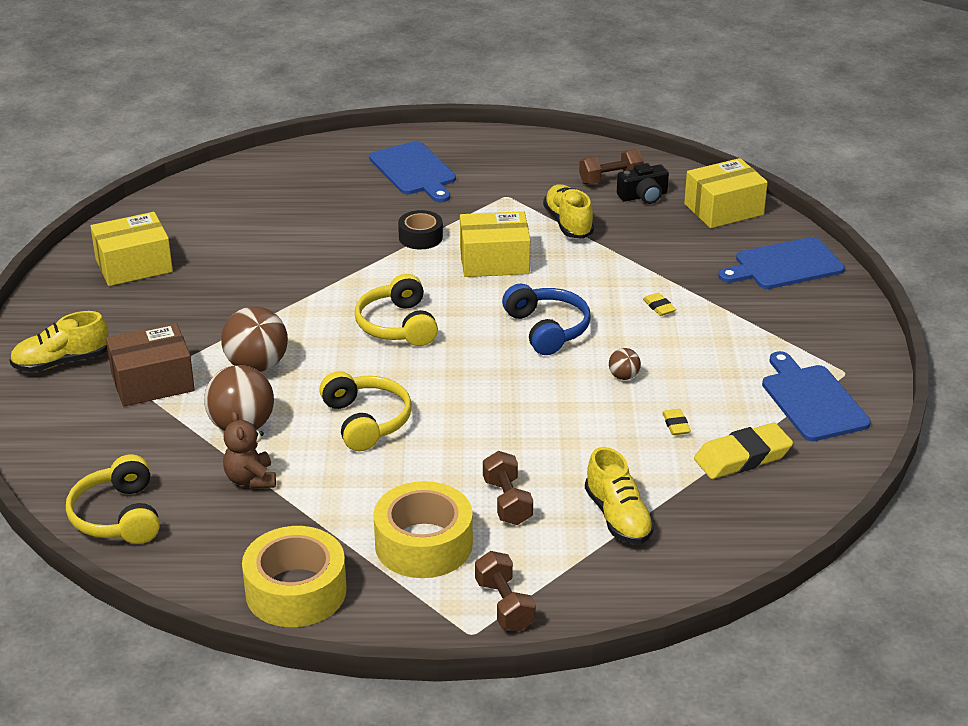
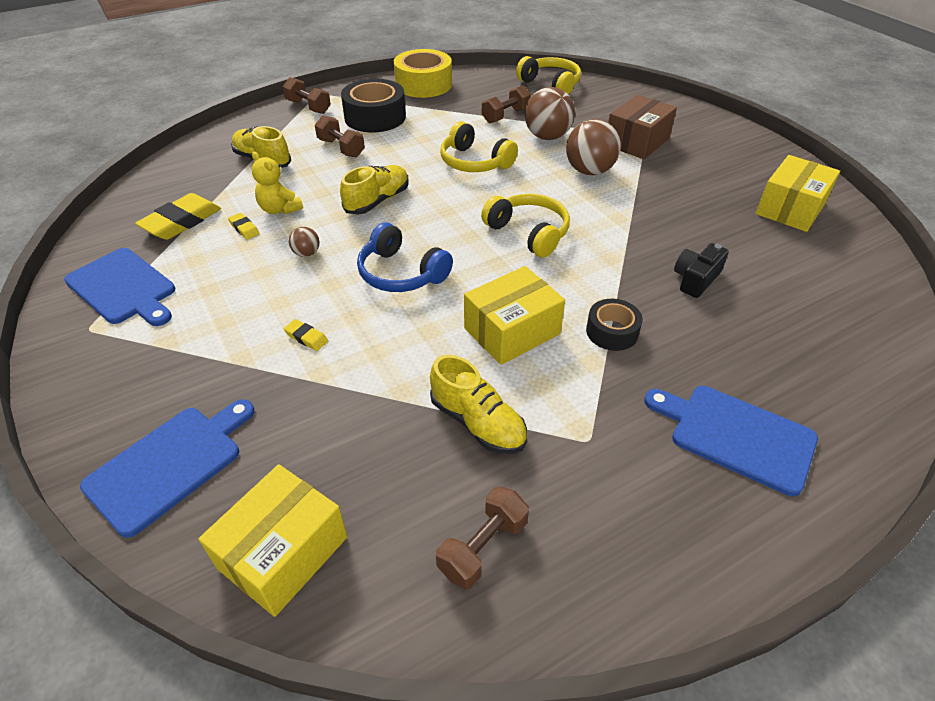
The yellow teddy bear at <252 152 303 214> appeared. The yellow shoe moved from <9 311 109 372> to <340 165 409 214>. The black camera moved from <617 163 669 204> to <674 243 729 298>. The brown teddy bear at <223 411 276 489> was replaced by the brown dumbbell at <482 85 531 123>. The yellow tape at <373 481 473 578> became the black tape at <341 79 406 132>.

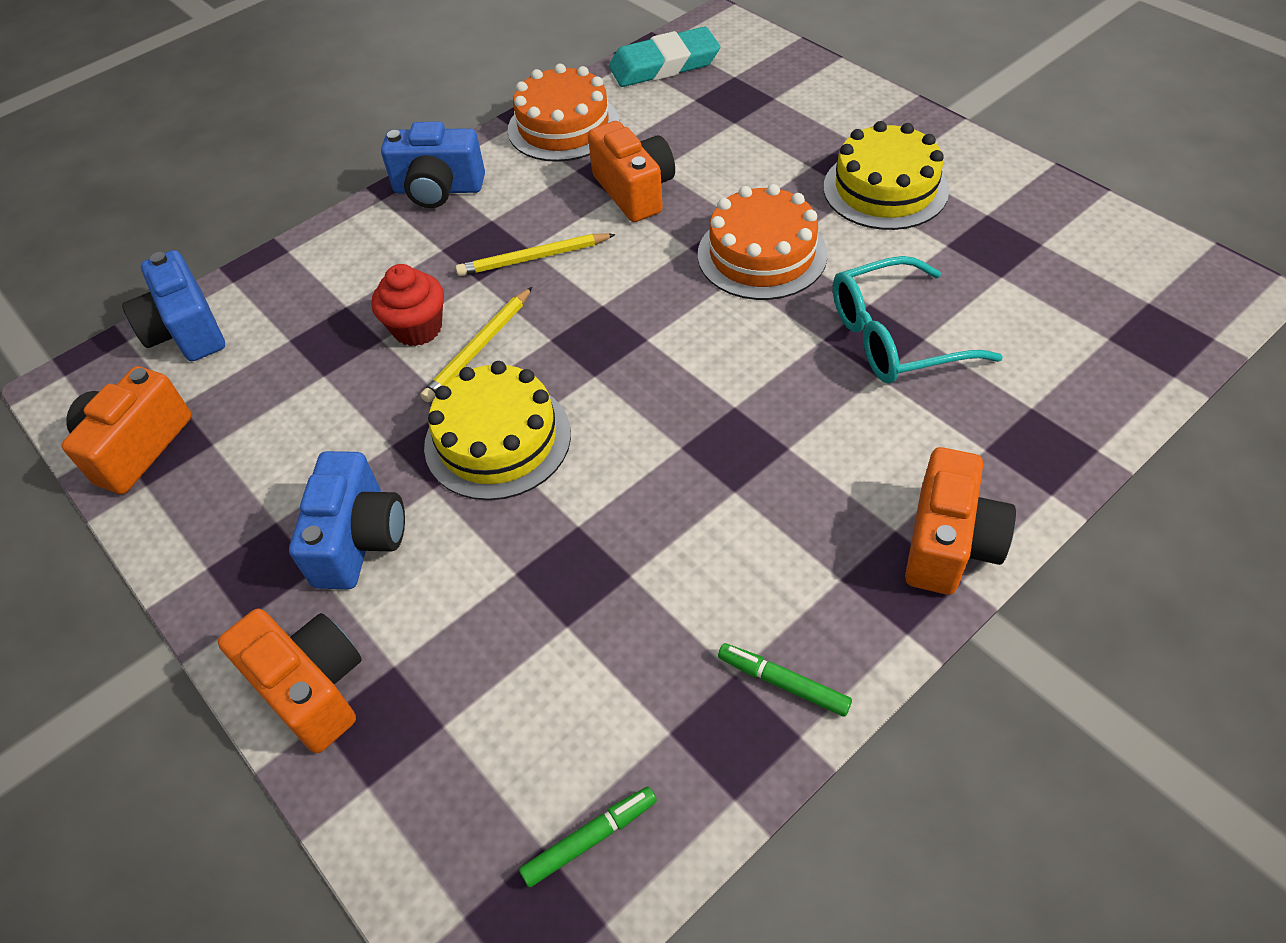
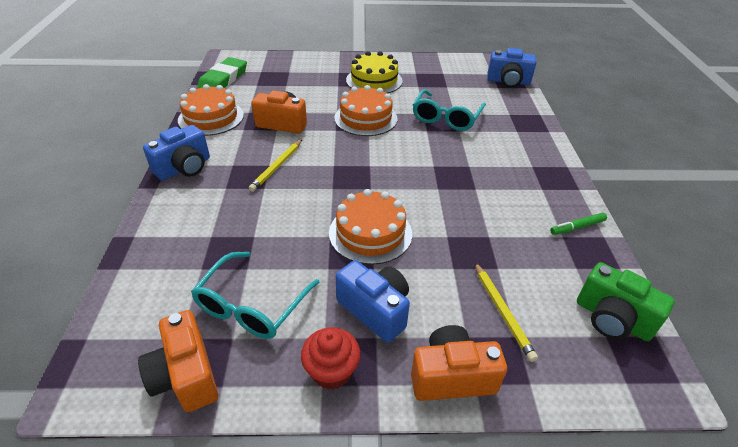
The orange camera at <905 447 1016 595> disappeared. The turquoise glasses at <191 252 320 339> appeared. The blue camera moved from <122 250 225 361> to <488 48 537 88>. The red cupcake moved from <371 264 444 346> to <301 328 361 390>. The yellow pencil moved from <420 287 532 403> to <475 263 538 362>. The green marker at <519 787 657 888> was replaced by the green camera at <577 262 675 341>. The yellow cake at <424 361 571 500> became the orange cake at <329 189 412 265>. The turquoise eraser at <609 27 720 87> became the green eraser at <197 57 247 89>.

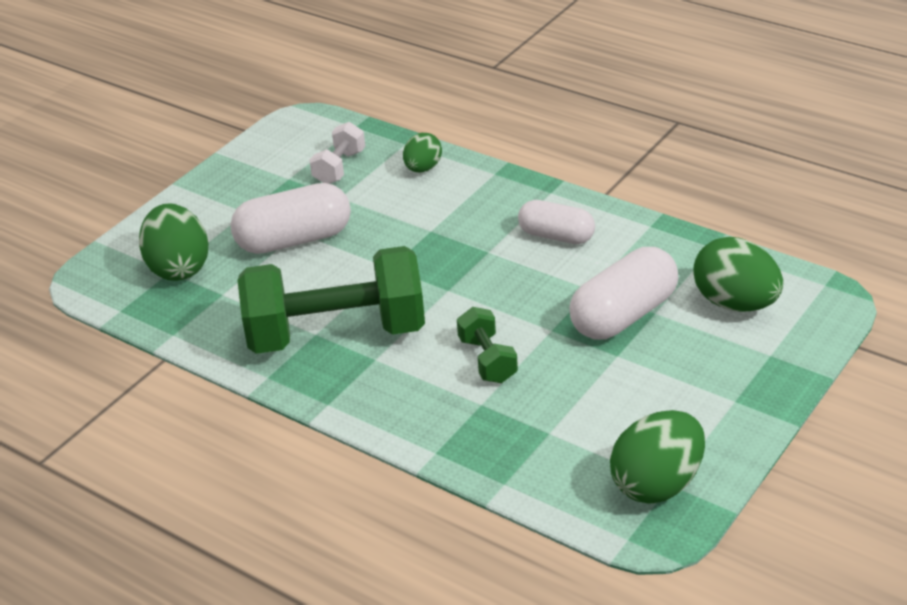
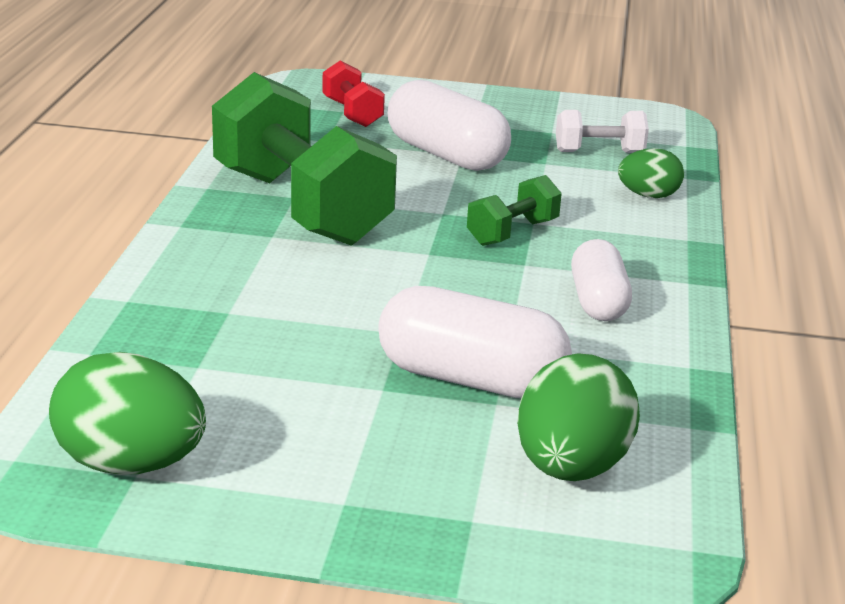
The green dumbbell moved from <457 307 518 383> to <467 175 562 246>. The green egg at <139 203 208 281> was replaced by the red dumbbell at <322 60 385 127>.

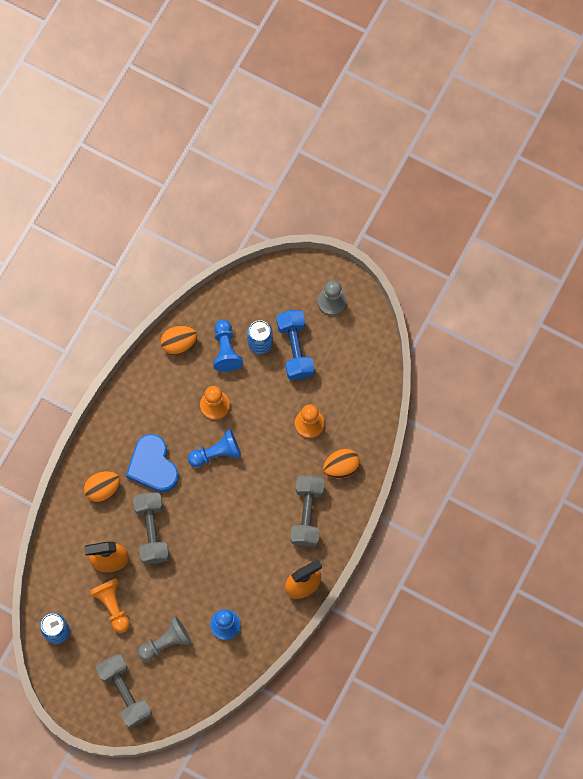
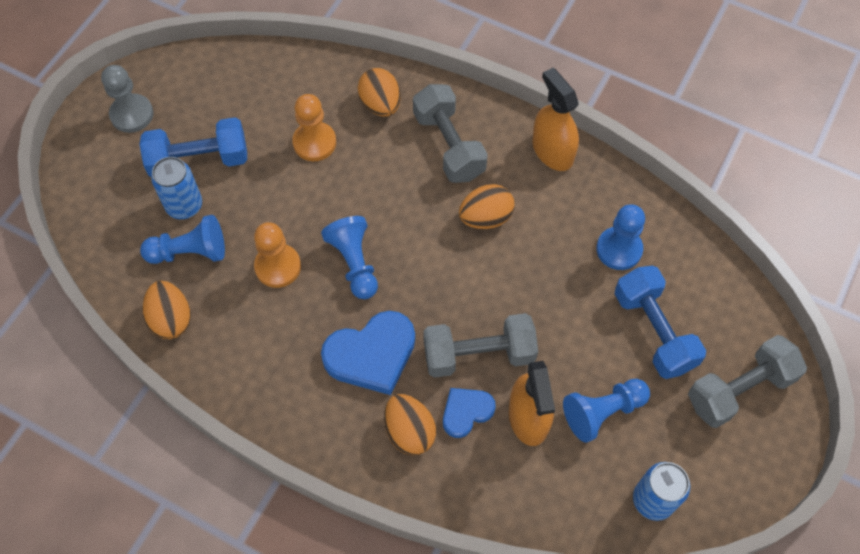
The blue heart at <443 388 496 438> appeared. The orange egg at <459 184 515 229> appeared. The grey pawn at <138 617 192 661> was replaced by the blue dumbbell at <615 266 706 379>. The orange pawn at <89 578 130 633> became the blue pawn at <563 379 650 443>. The grey dumbbell at <291 475 324 547> turned 60 degrees clockwise.

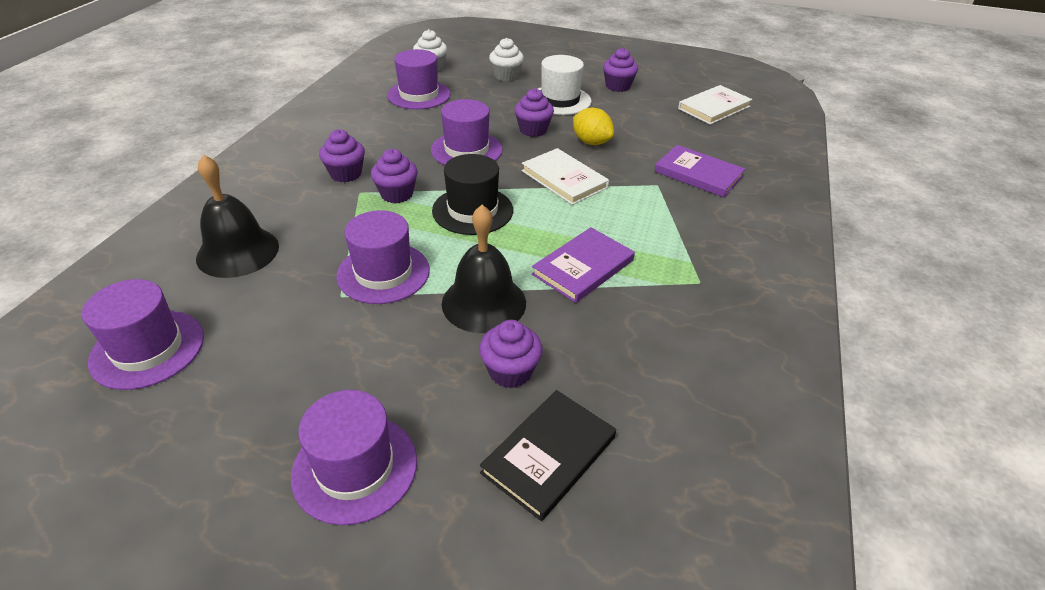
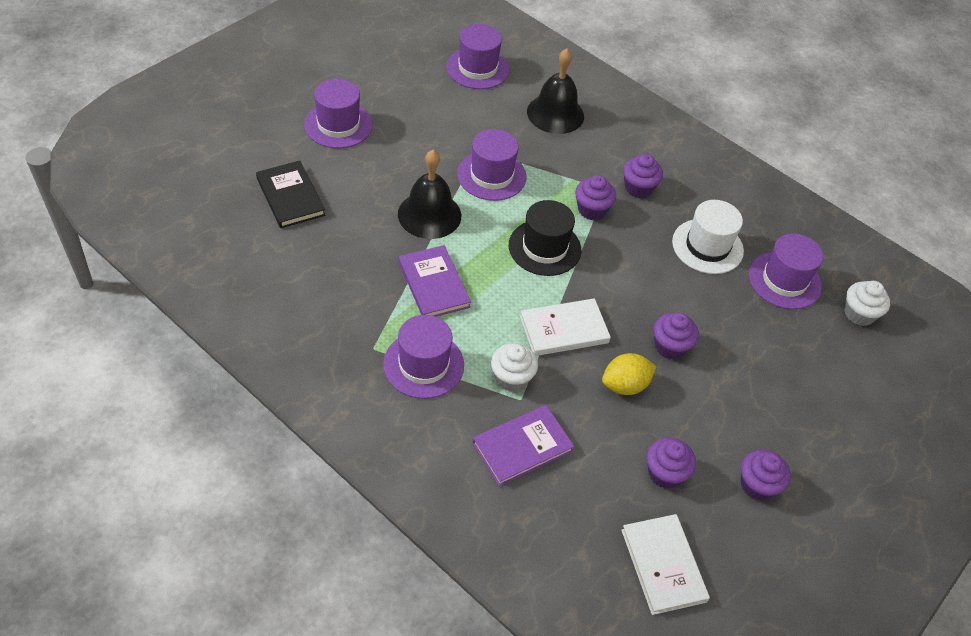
The purple hat moved from <431 99 502 165> to <383 315 464 399>. The purple cupcake moved from <479 320 542 388> to <647 438 696 489>. The white cupcake moved from <489 38 524 81> to <491 343 538 392>. The white hat moved from <538 55 592 115> to <672 200 744 274>.

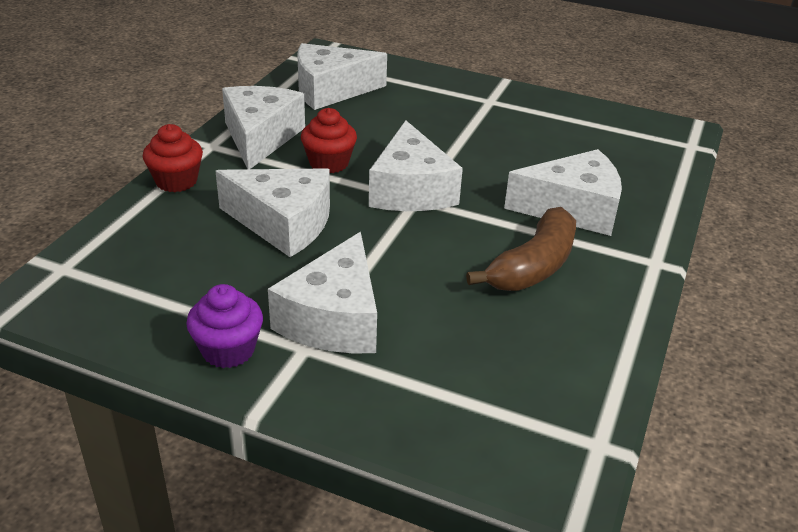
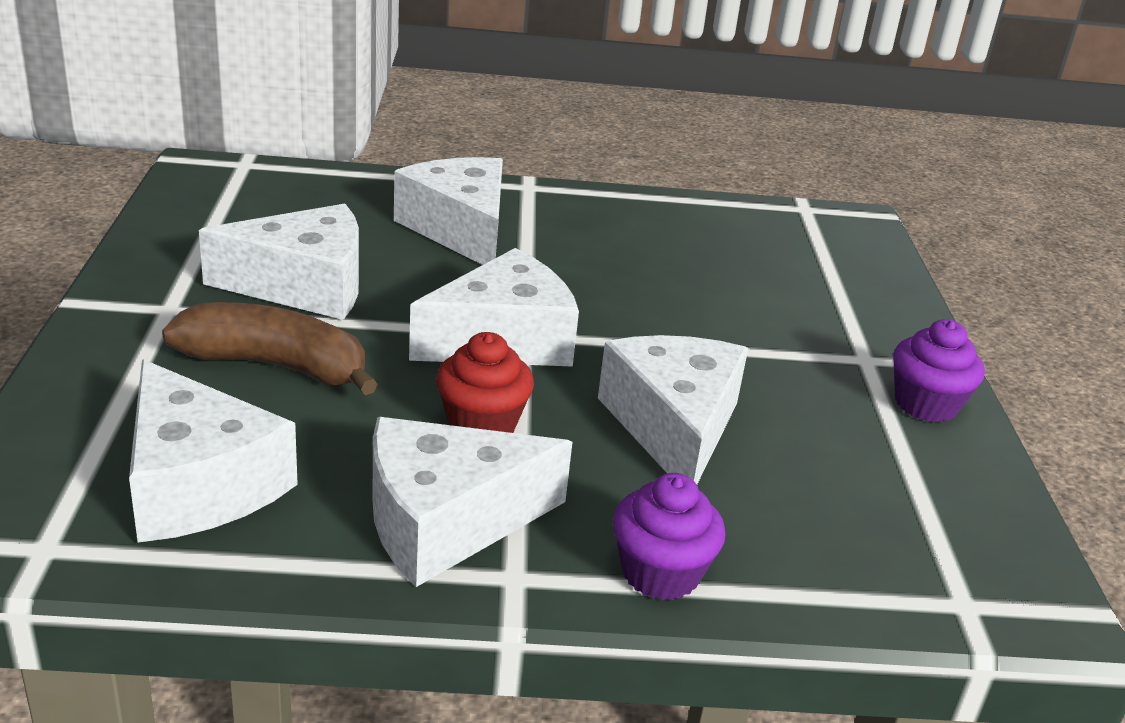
The white cheese moved from <268 232 377 354> to <199 204 359 320>. The brown banana moved from <466 207 576 291> to <162 302 378 395>. The red cupcake at <143 124 203 192> became the purple cupcake at <613 473 725 600>.

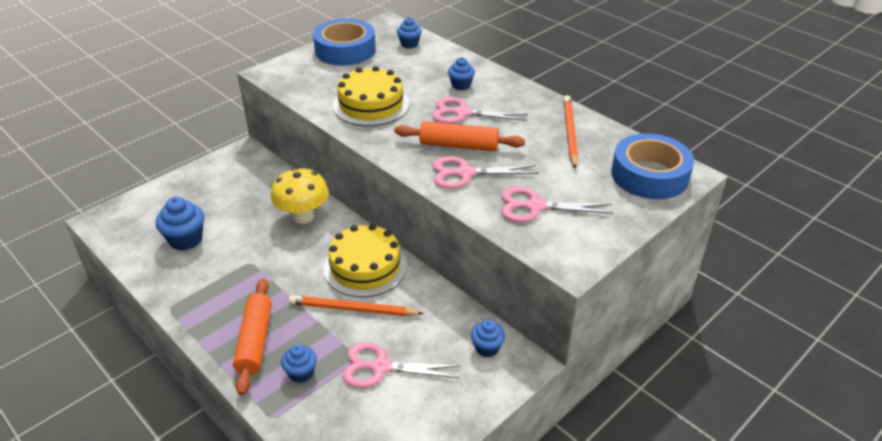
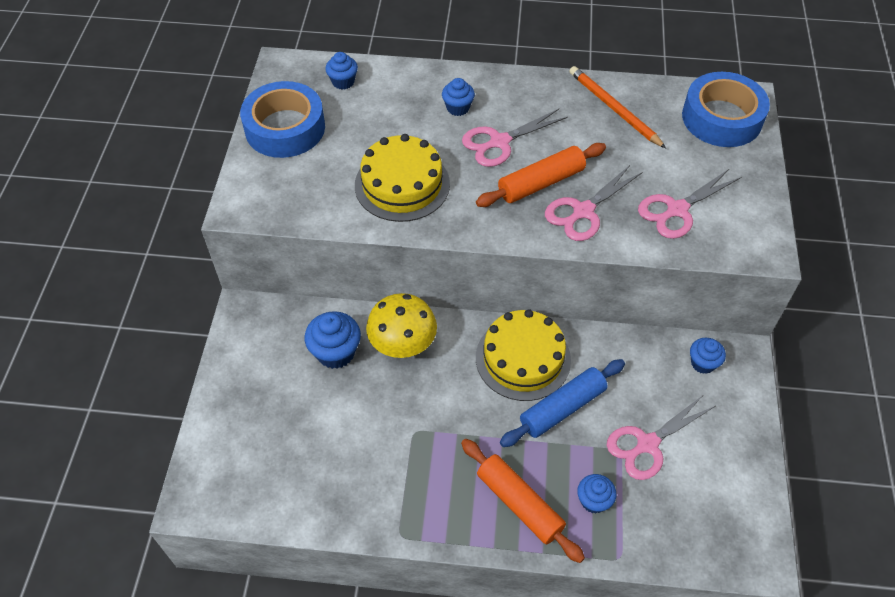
The blue cupcake moved from <156 197 204 251> to <305 311 361 369>. The orange pencil at <289 295 424 316> was replaced by the blue rolling pin at <500 359 625 447>.

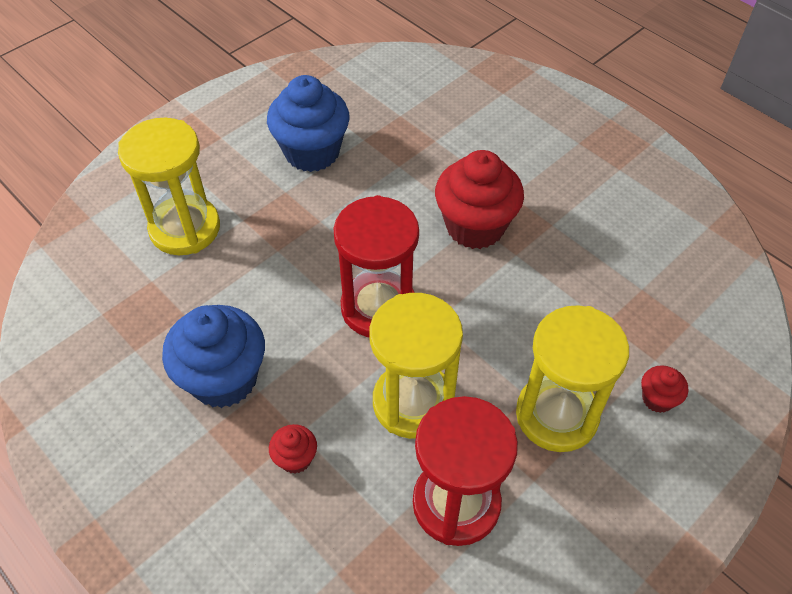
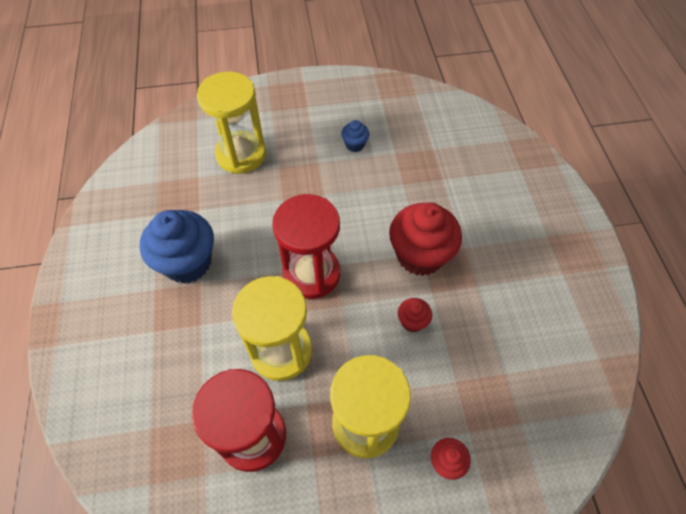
The red cupcake moved from <269 424 317 474> to <398 298 432 332>. The blue cupcake at <267 75 350 172> changed to 0.46 times the size.

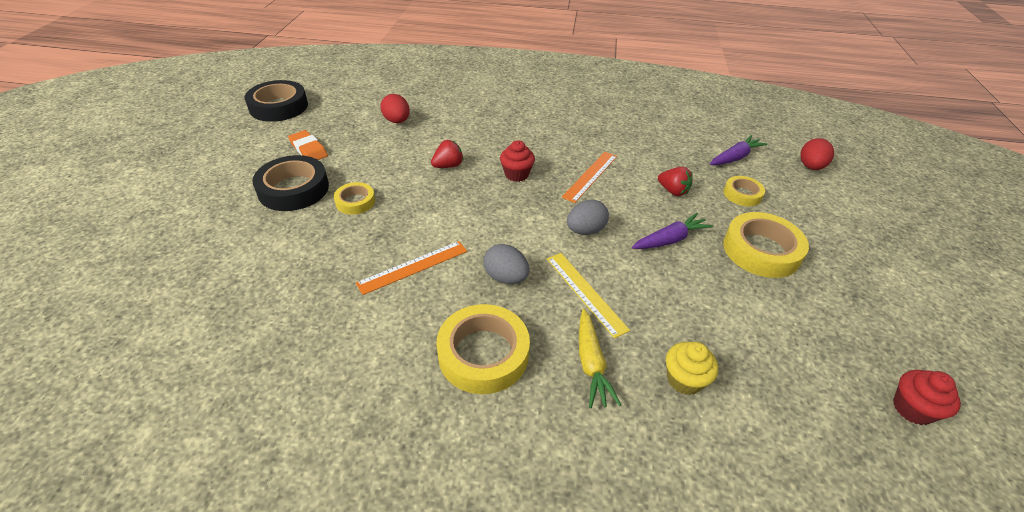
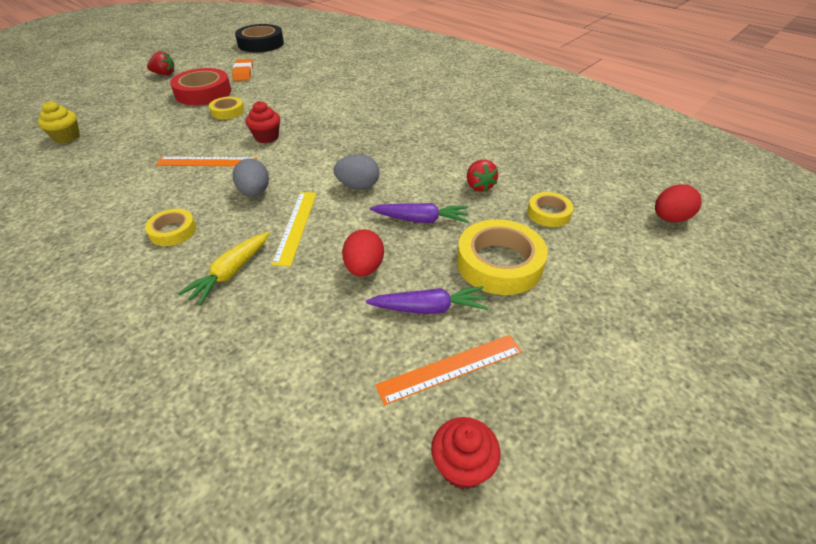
The red egg moved from <380 94 410 123> to <342 229 384 277>. The red strawberry moved from <431 140 464 168> to <147 51 174 75>. The red cupcake moved from <500 140 535 182> to <246 101 280 143>. The orange ruler moved from <562 152 617 203> to <375 335 522 405>. The yellow cupcake moved from <666 342 718 395> to <38 101 80 143>. The purple carrot moved from <710 135 768 165> to <366 286 488 314>. The black tape at <252 155 329 211> became the red tape at <170 68 231 105>. The yellow tape at <436 304 530 394> changed to 0.56 times the size.

